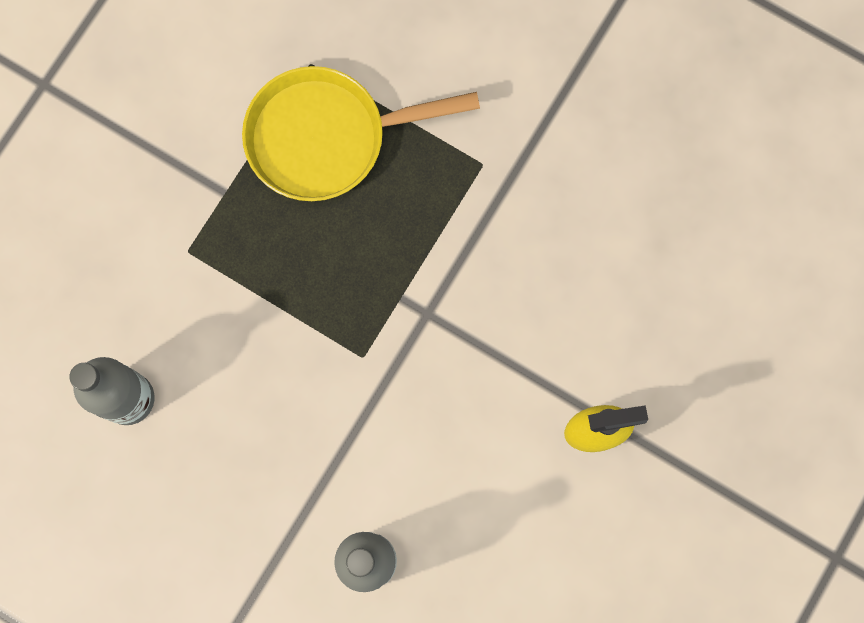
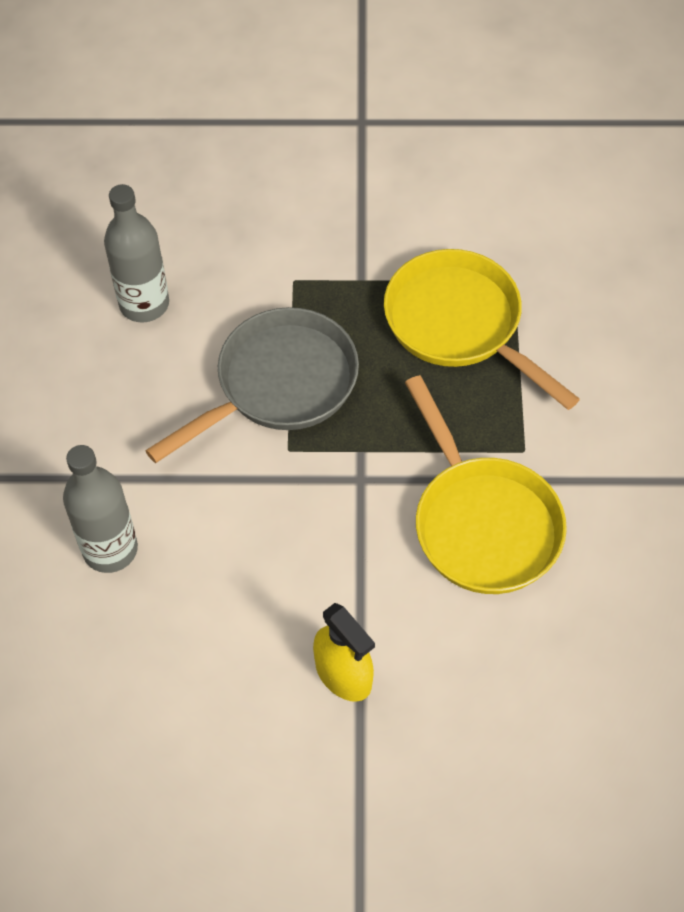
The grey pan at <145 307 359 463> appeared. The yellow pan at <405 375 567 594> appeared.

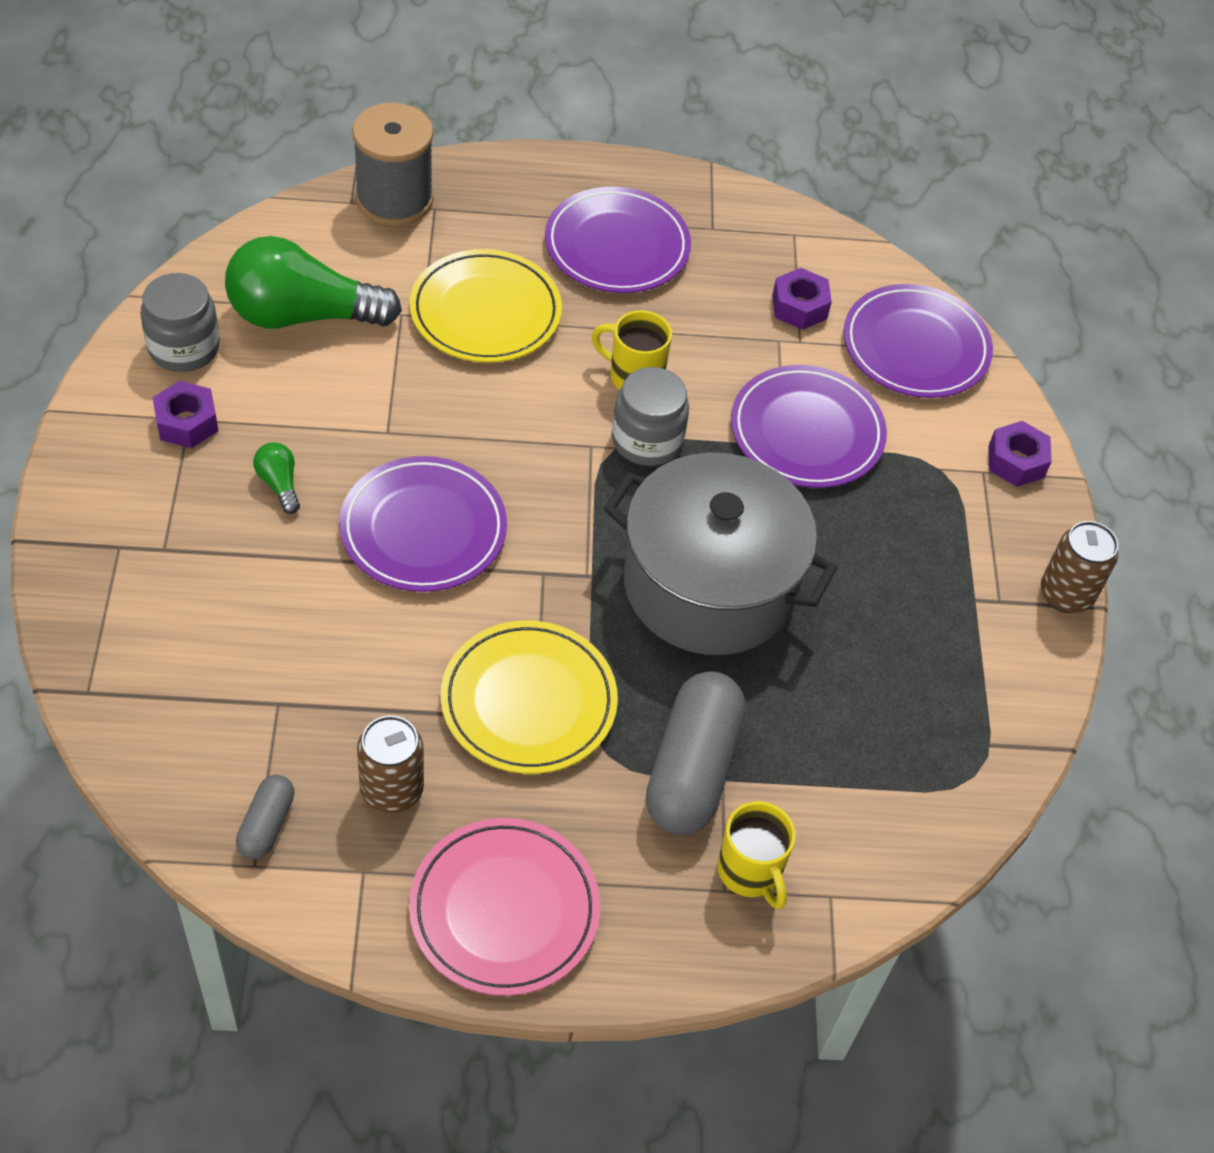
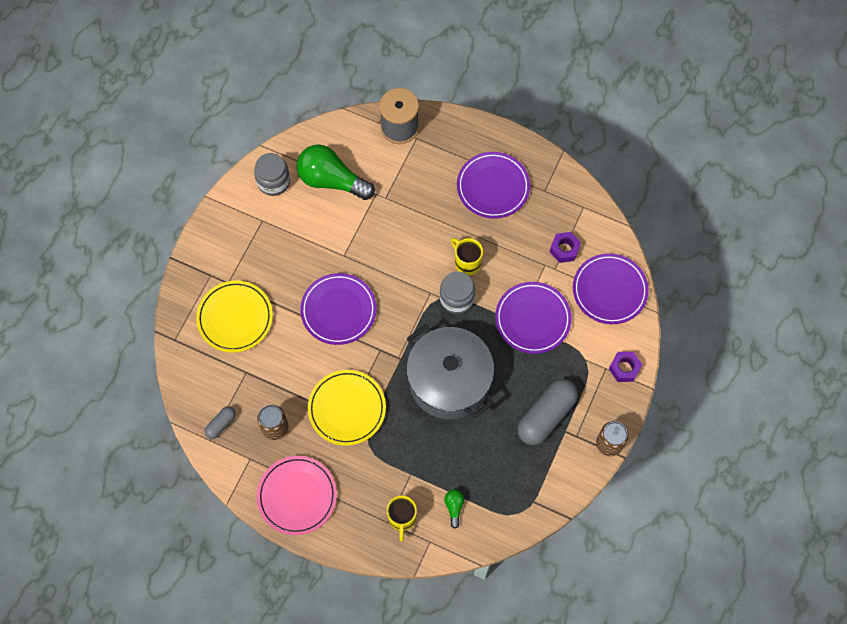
The purple nut at <153 381 218 448> disappeared. The green light bulb moved from <253 442 300 514> to <444 489 464 528>. The yellow plate moved from <410 249 562 363> to <196 281 273 353>. The grey capsule moved from <646 671 745 835> to <517 379 578 445>.

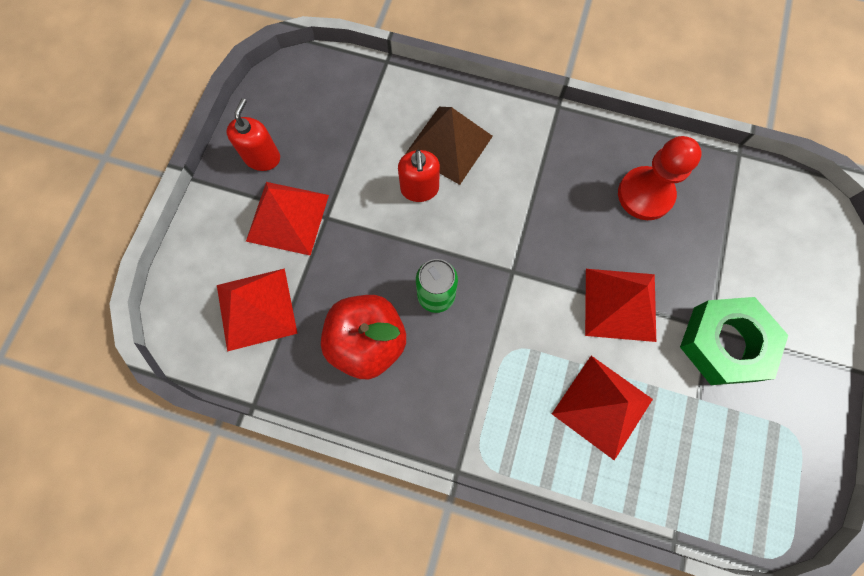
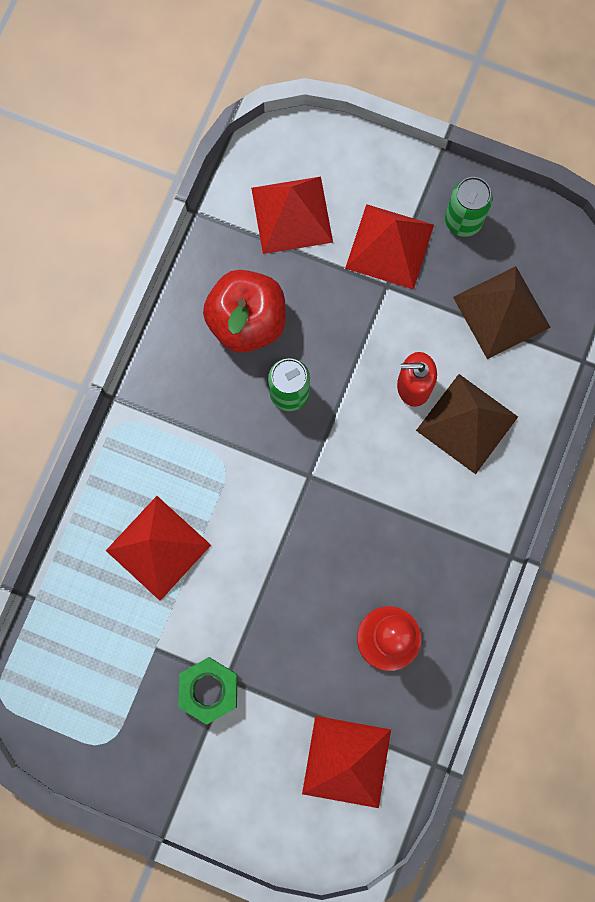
The brown pyramid at <453 266 551 359> appeared. The red pyramid moved from <585 269 656 342> to <302 716 391 808>. The red soap dispenser at <226 98 280 171> was replaced by the green can at <445 177 493 237>. The green nut at <680 297 788 385> changed to 0.66 times the size.

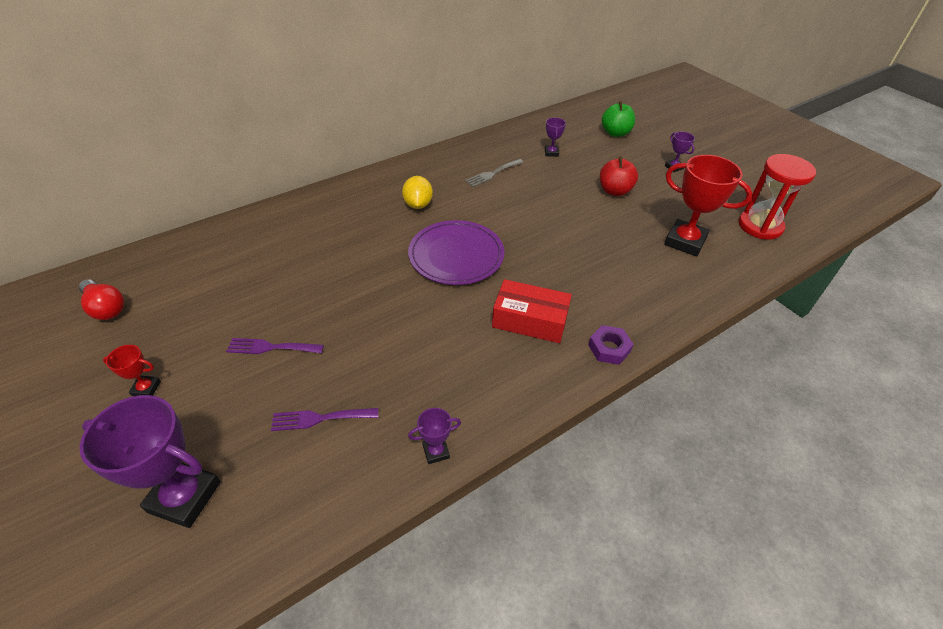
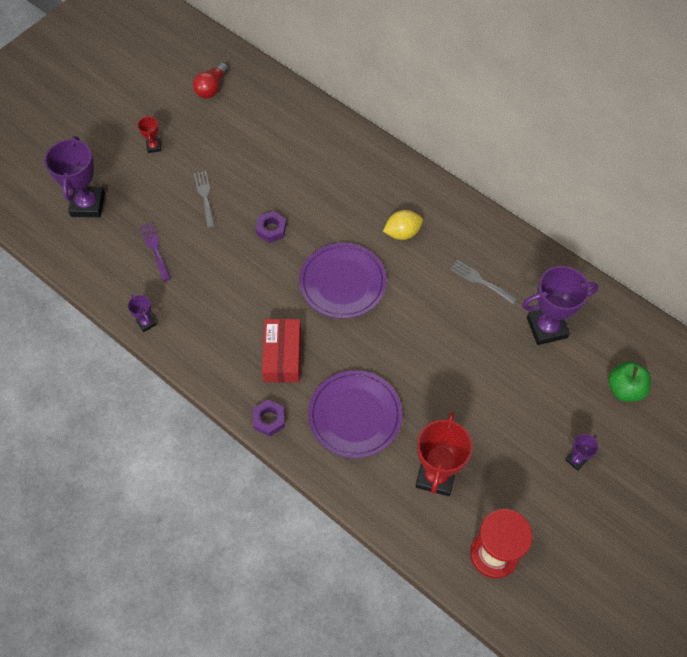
The red apple at <600 156 638 196> disappeared. The purple nut at <256 211 287 243> appeared. The purple plate at <308 370 402 458> appeared. The purple fork at <226 338 324 354> became the grey fork at <194 171 215 228>. The purple trophy at <545 118 566 157> changed to 2.12 times the size.

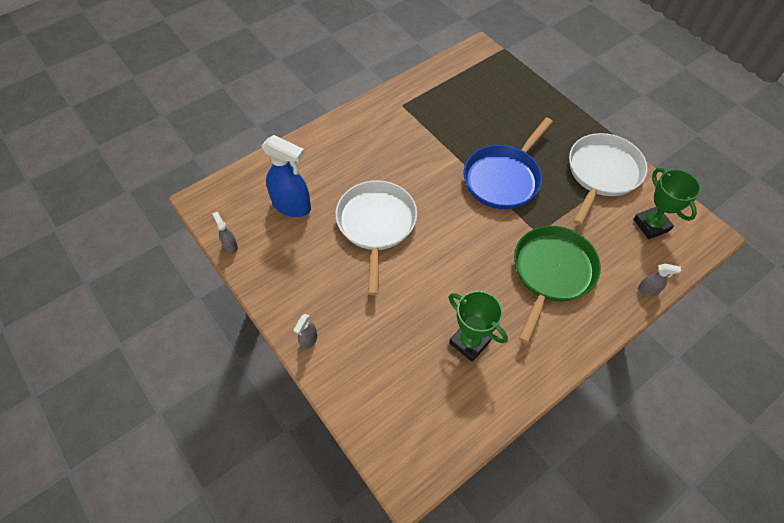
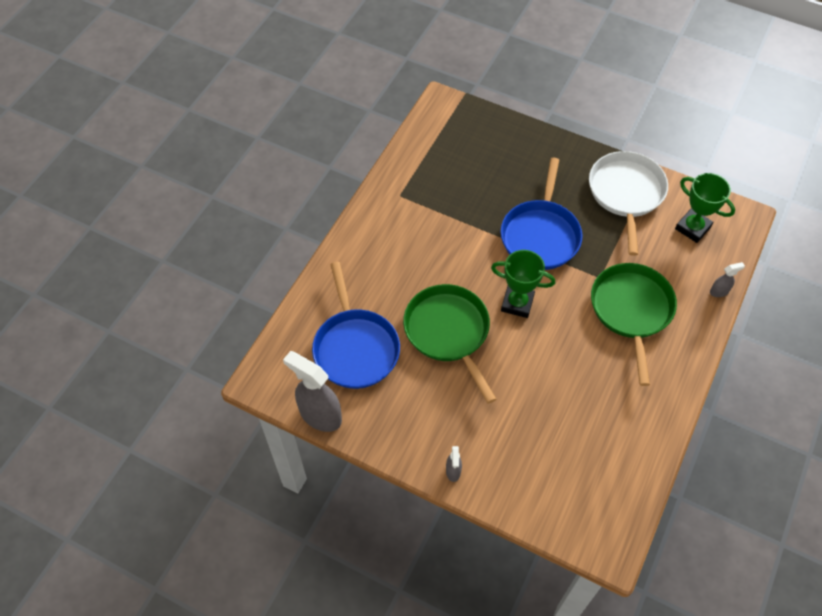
The green trophy moved from <449 291 508 362> to <491 250 555 318>. The blue spray bottle at <262 135 311 217> was replaced by the blue pan at <312 262 400 389>. The white pan at <336 180 417 295> became the green pan at <403 284 496 403>. The grey spray bottle at <212 212 238 254> changed to 2.13 times the size.

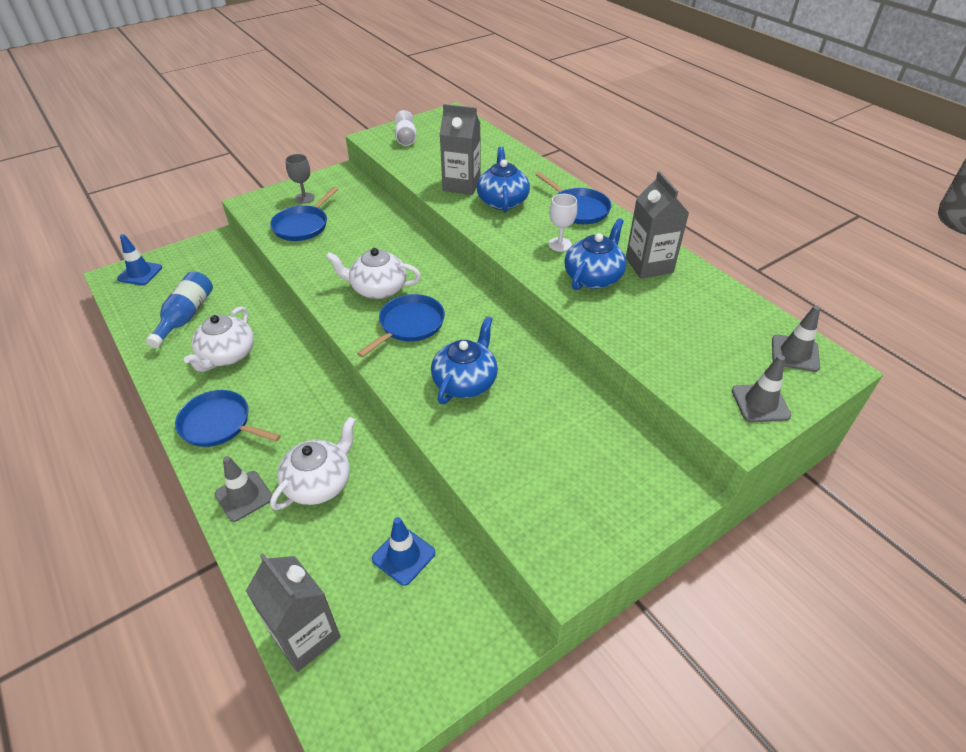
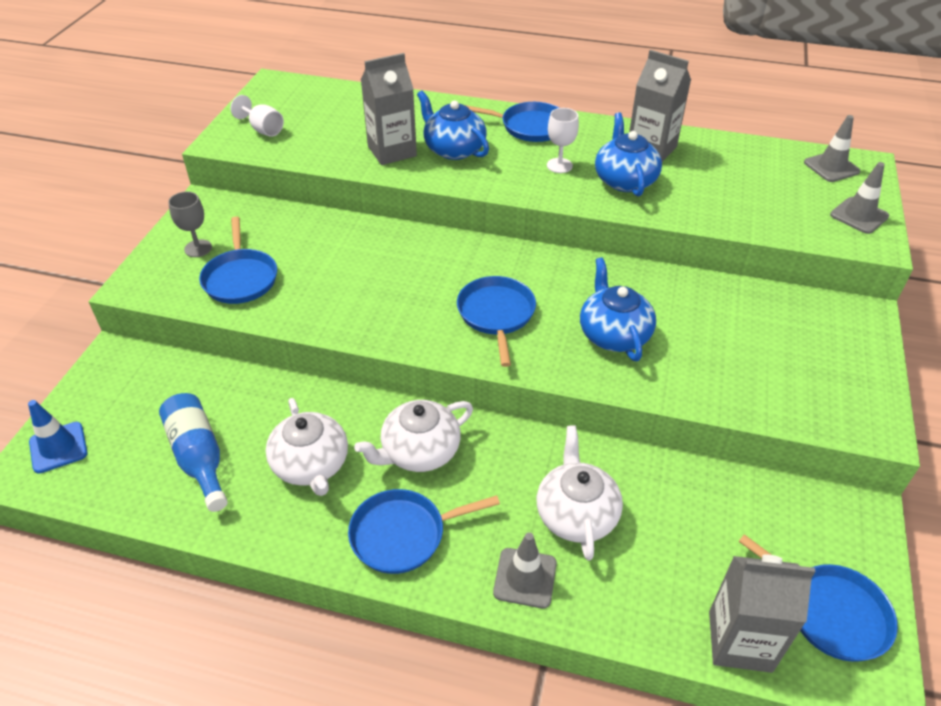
The blue traffic cone at <372 517 435 586> disappeared. The blue pan at <738 534 898 662> appeared. The white teapot moved from <326 248 421 299> to <354 400 473 472>.

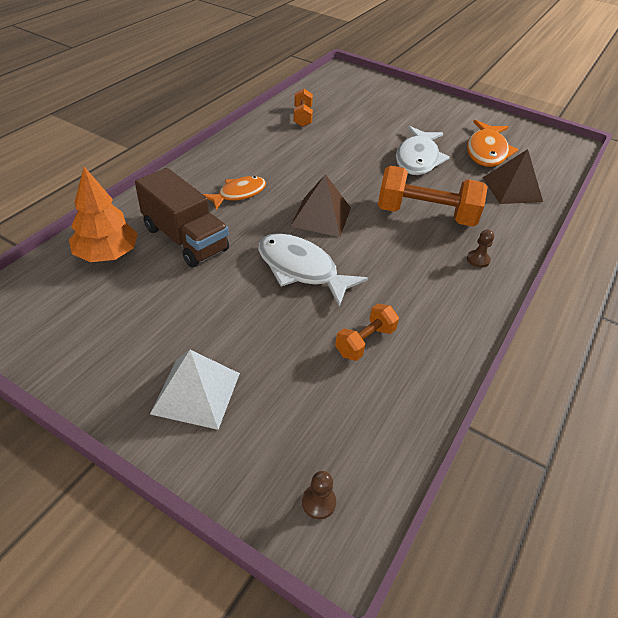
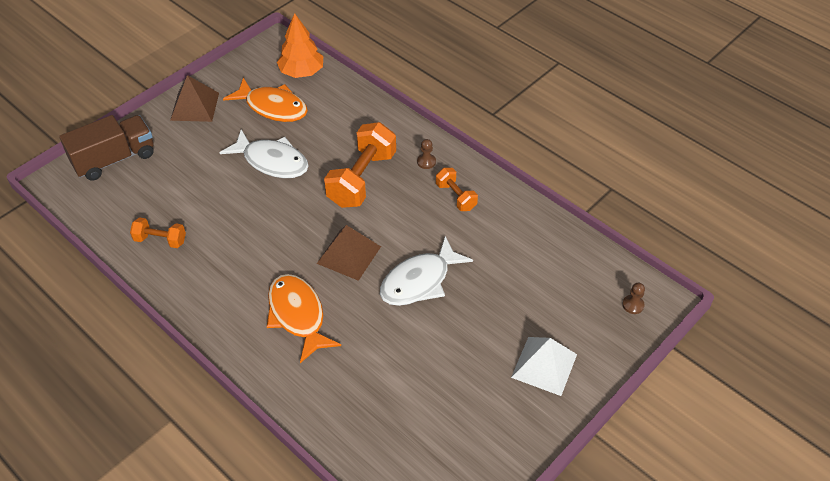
The orange tree moved from <69 167 138 262> to <277 13 323 78>. The brown truck moved from <135 168 229 267> to <59 115 154 181>. The orange dumbbell moved from <335 304 399 361> to <436 168 478 211>. The brown pyramid moved from <483 149 543 204> to <170 75 219 122>. The orange fish at <203 176 266 210> changed to 1.52 times the size.

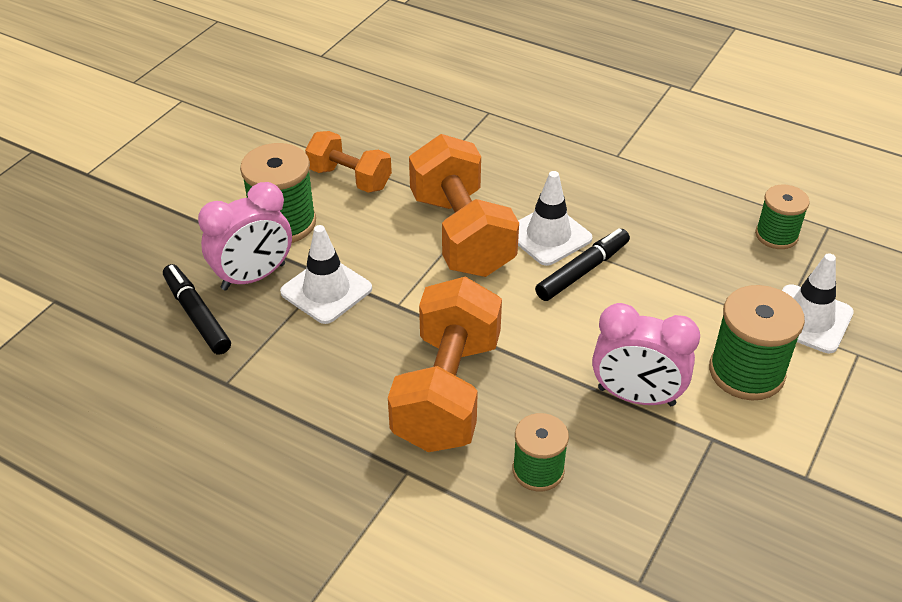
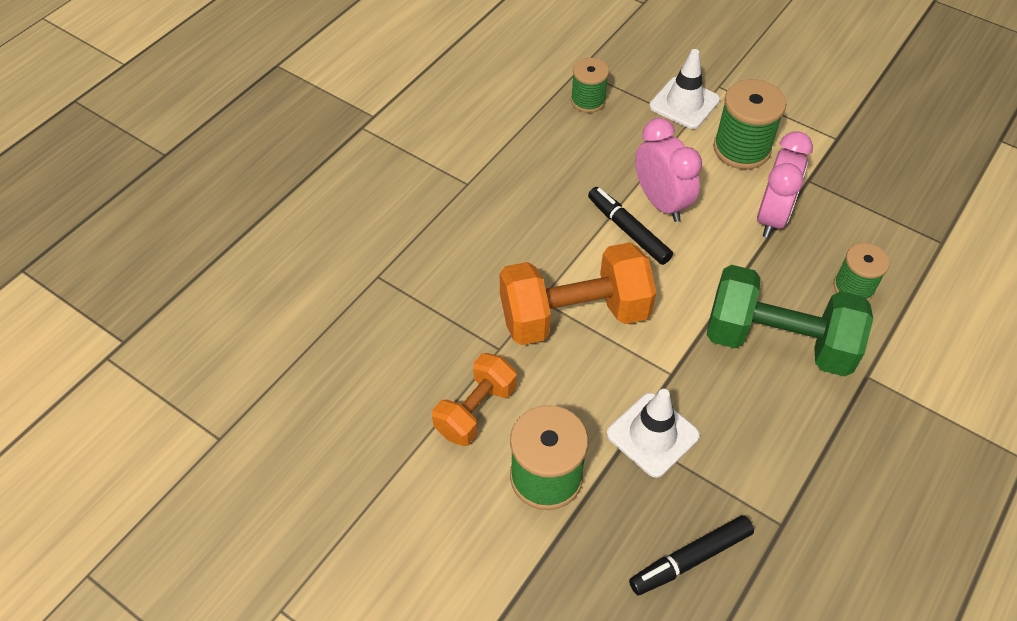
The white traffic cone at <518 171 592 266> disappeared. The pink clock moved from <198 182 292 290> to <635 118 702 222>. The orange dumbbell at <388 277 502 452> became the green dumbbell at <707 265 873 377>.

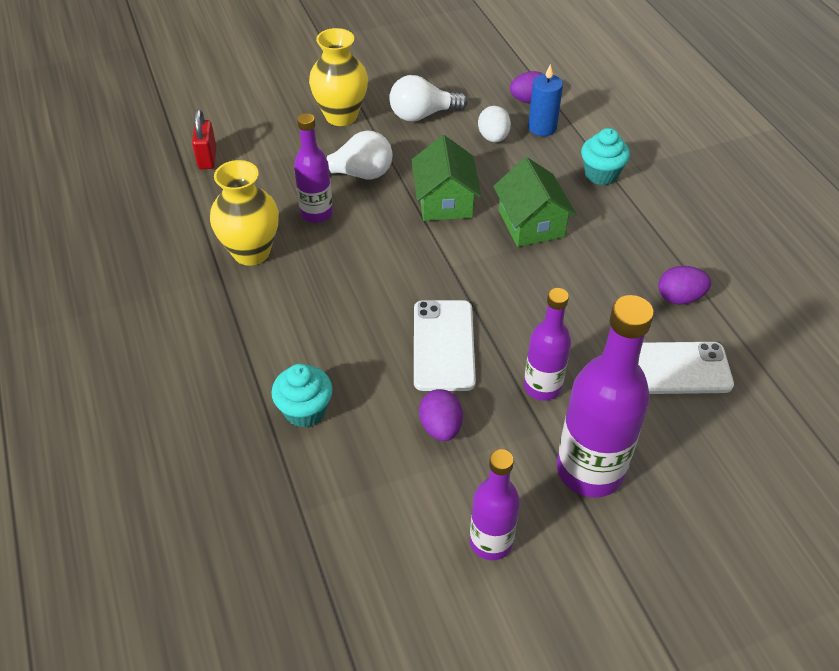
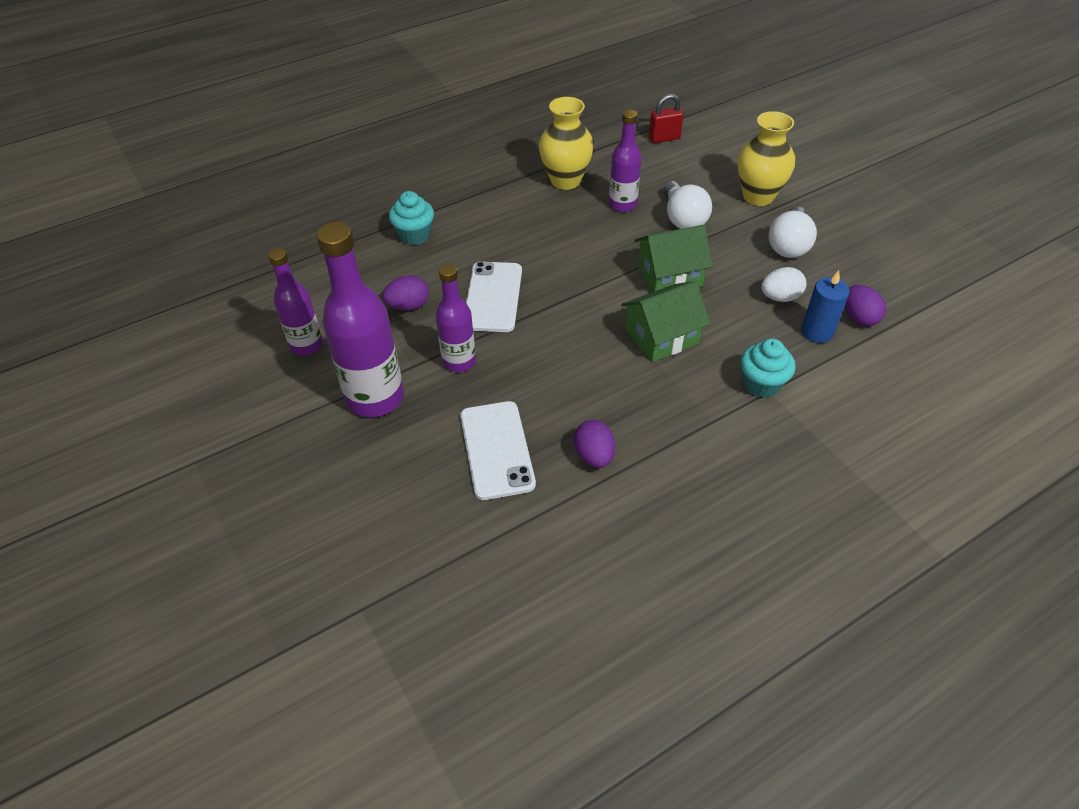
The white light bulb at <389 75 467 122> turned 135 degrees counterclockwise. The white phone at <414 300 476 391> turned 75 degrees counterclockwise.

